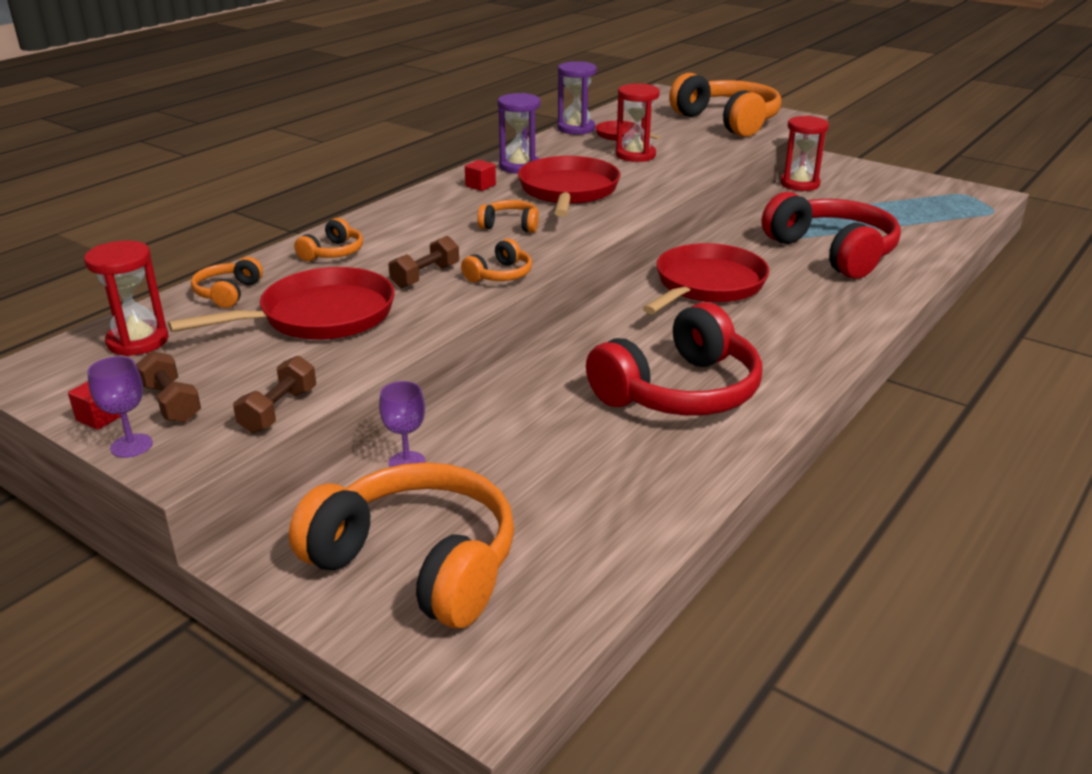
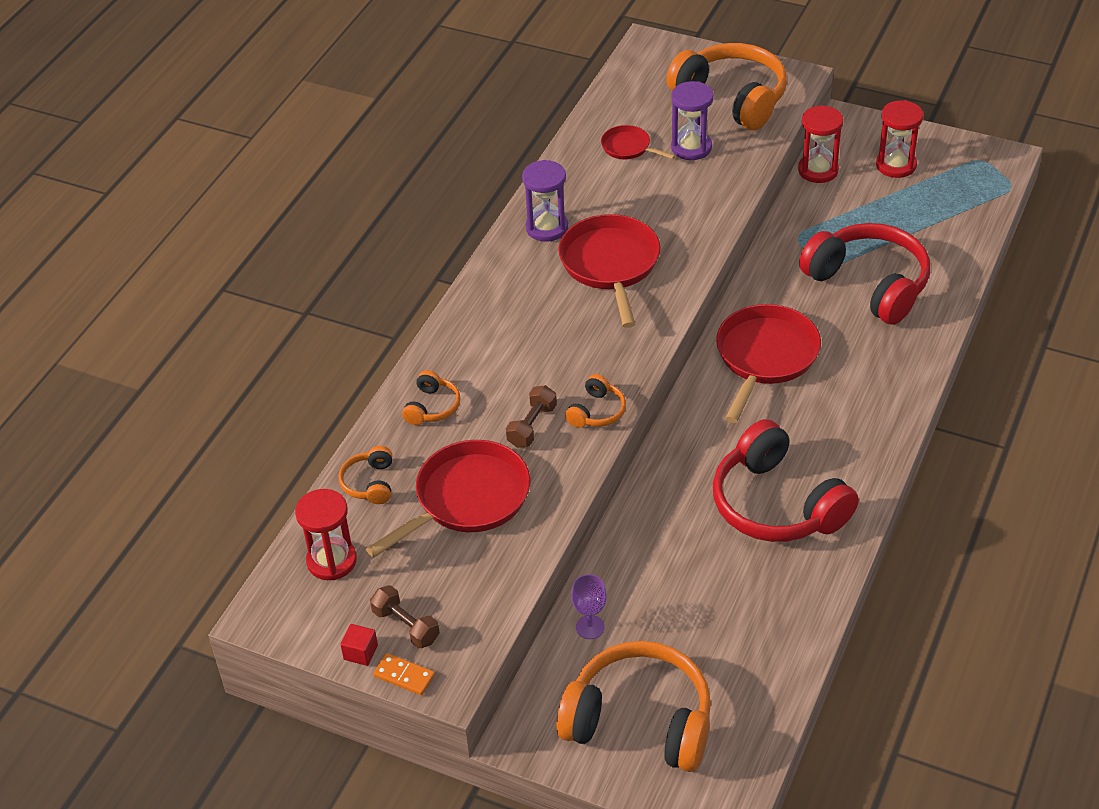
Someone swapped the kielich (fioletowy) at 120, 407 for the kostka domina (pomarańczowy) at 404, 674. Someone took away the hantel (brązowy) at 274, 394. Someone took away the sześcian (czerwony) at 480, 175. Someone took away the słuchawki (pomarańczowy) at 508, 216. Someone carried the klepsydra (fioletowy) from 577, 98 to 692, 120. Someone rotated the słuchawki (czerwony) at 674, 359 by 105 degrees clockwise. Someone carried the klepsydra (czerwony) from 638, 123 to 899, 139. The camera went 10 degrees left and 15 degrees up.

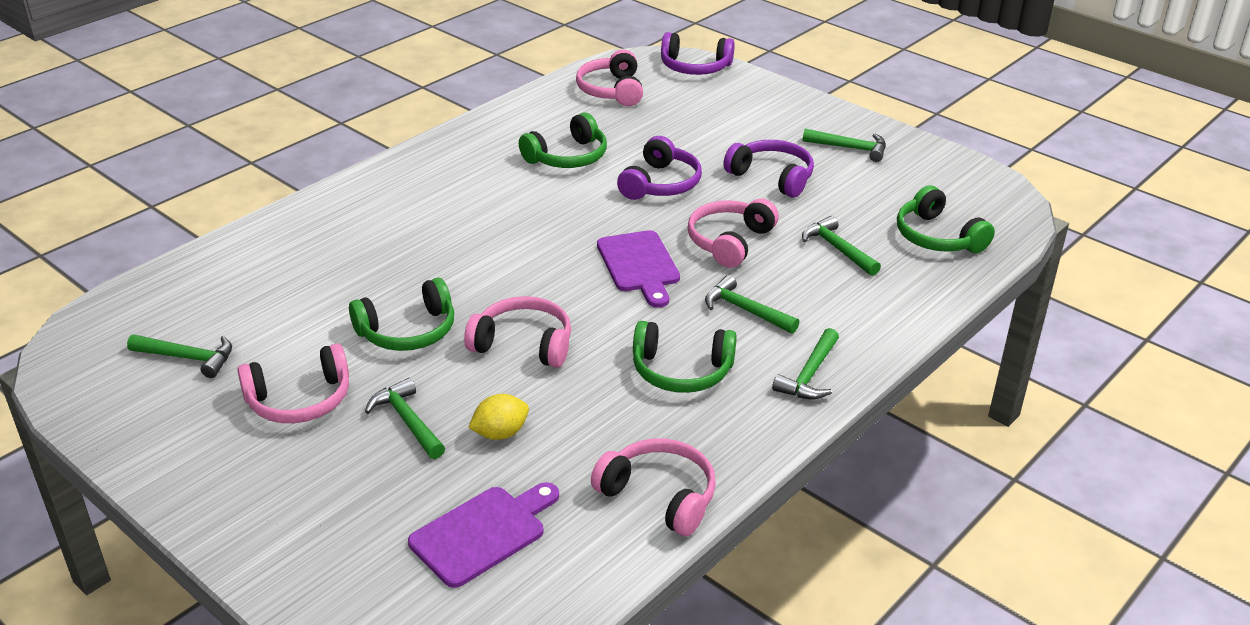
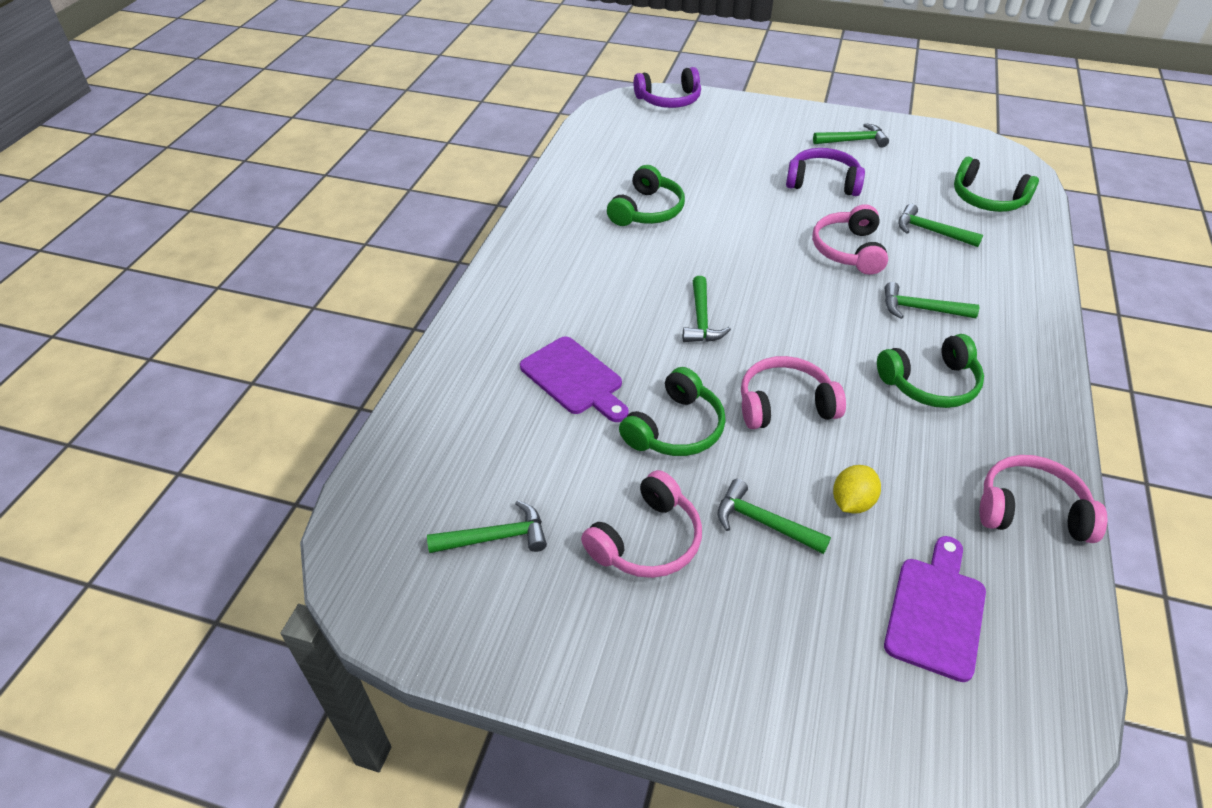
Someone took away the słuchawki (różowy) at 609, 78. Someone carried the deska do krojenia (fioletowy) from 638, 269 to 574, 379. Someone took away the słuchawki (fioletowy) at 659, 168. Someone carried the młotek (zielony) from 805, 363 to 707, 309. The camera went 25 degrees left and 10 degrees up.

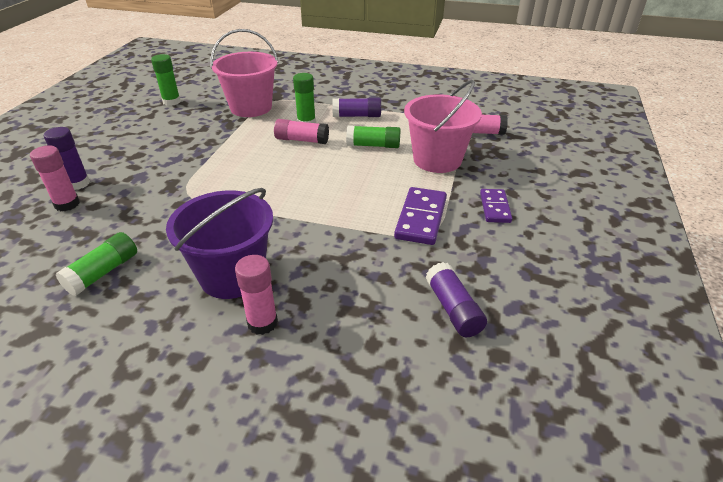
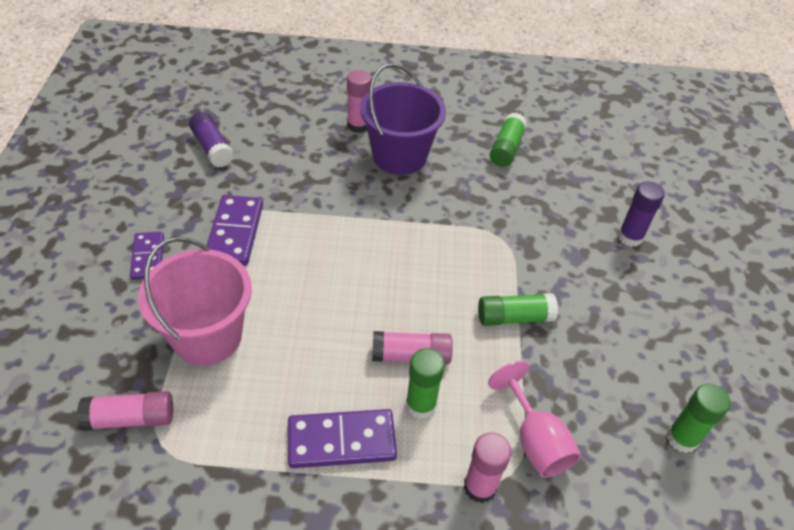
Someone carried the klej w sztyfcie (różowy) from 55, 178 to 488, 467. Someone swapped the wiadro (różowy) at 244, 73 for the kielich (różowy) at 534, 419. Someone swapped the klej w sztyfcie (fioletowy) at 356, 107 for the kostka domina (fioletowy) at 342, 438. Someone carried the klej w sztyfcie (zielony) from 373, 136 to 518, 309. The camera went 165 degrees right and 10 degrees up.

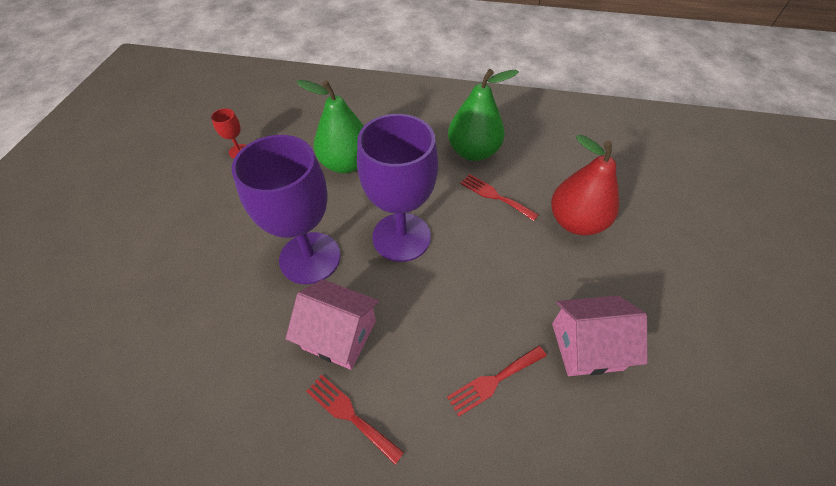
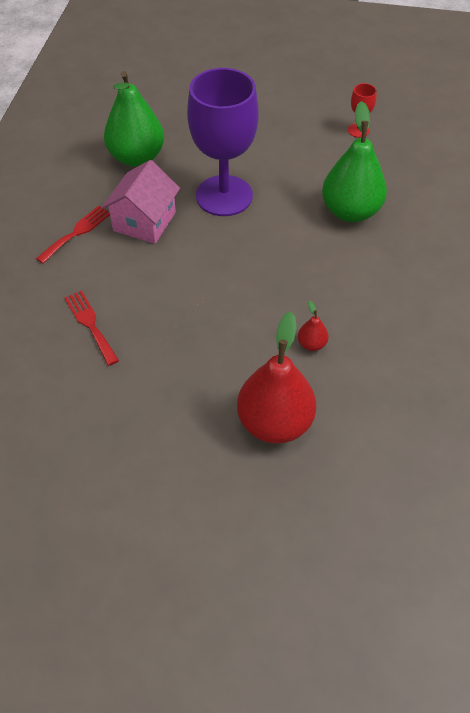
Someone took away the kielich (fioletowy) at 397, 188. Someone carried the gruszka (zielony) from 483, 115 to 134, 119. Someone swapped the widelec (czerwony) at 499, 197 for the gruszka (czerwony) at 313, 325. Someone took away the domek (różowy) at 600, 336. The camera went 90 degrees right and 0 degrees up.

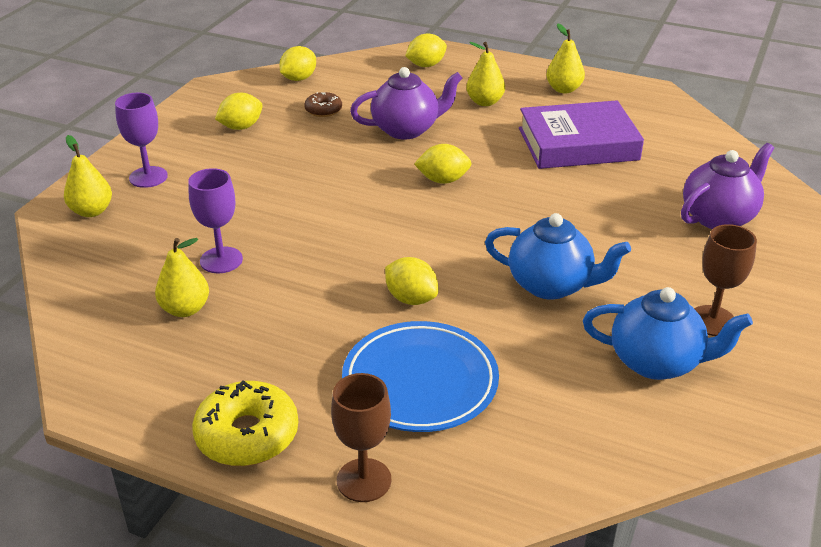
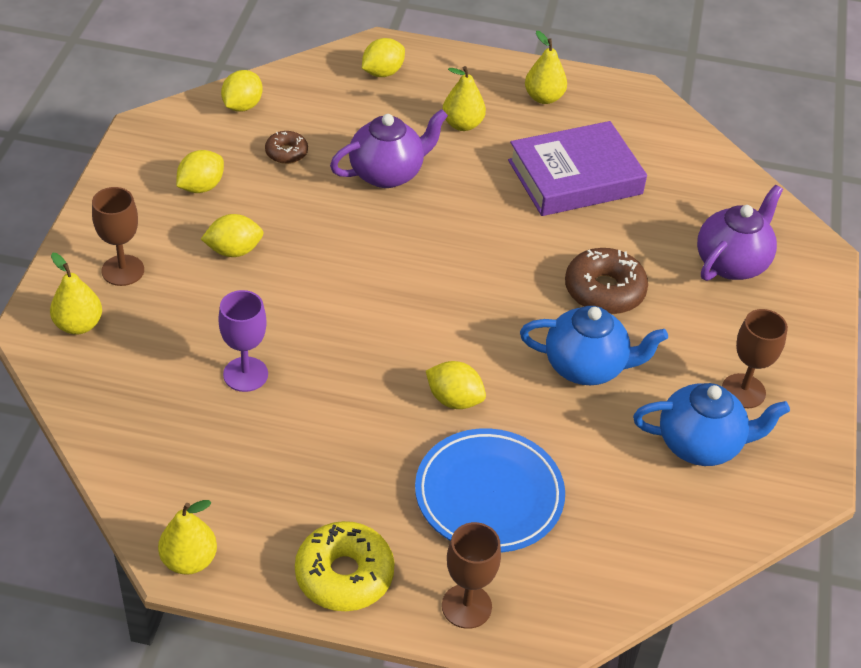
Someone repainted the kielich (fioletowy) at 141, 140, which became the kielich (brązowy) at 118, 236. Someone carried the gruszka (żółty) from 182, 277 to 187, 537. Someone carried the cytryna (żółty) from 443, 164 to 232, 235. Someone put down the donut (brązowy) at 606, 281. The camera went 15 degrees left and 10 degrees up.

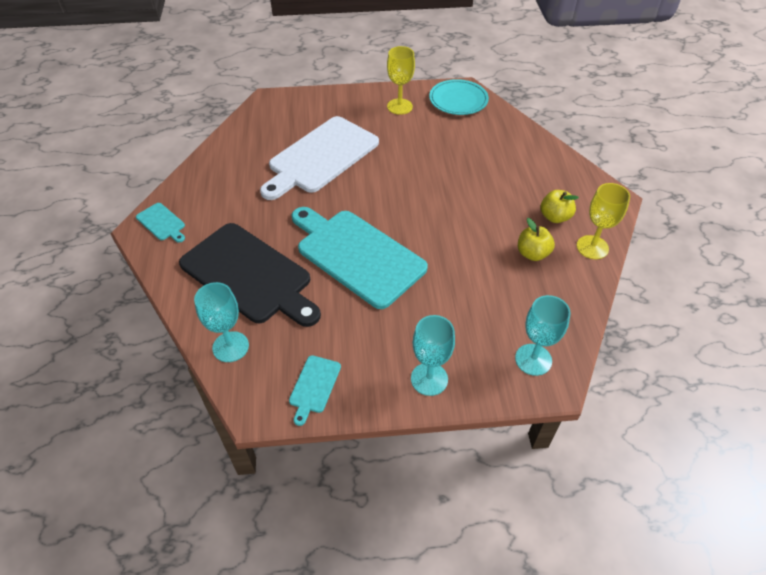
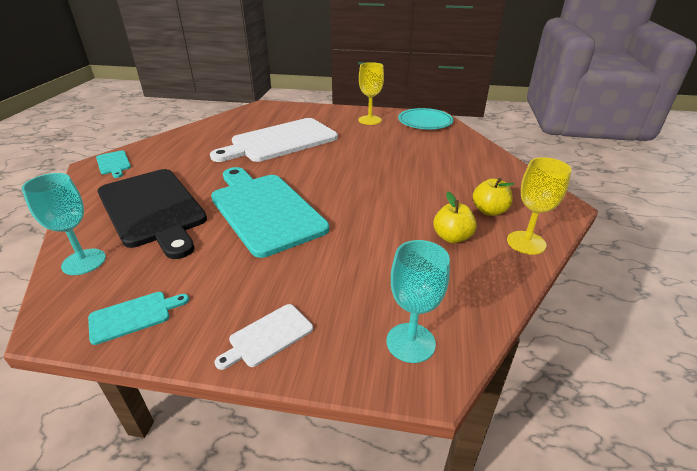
Someone rotated the deska do krojenia (turkusowy) at 315, 390 by 150 degrees counterclockwise. Someone swapped the kielich (turkusowy) at 433, 355 for the deska do krojenia (biały) at 263, 337. The camera went 15 degrees right and 15 degrees down.

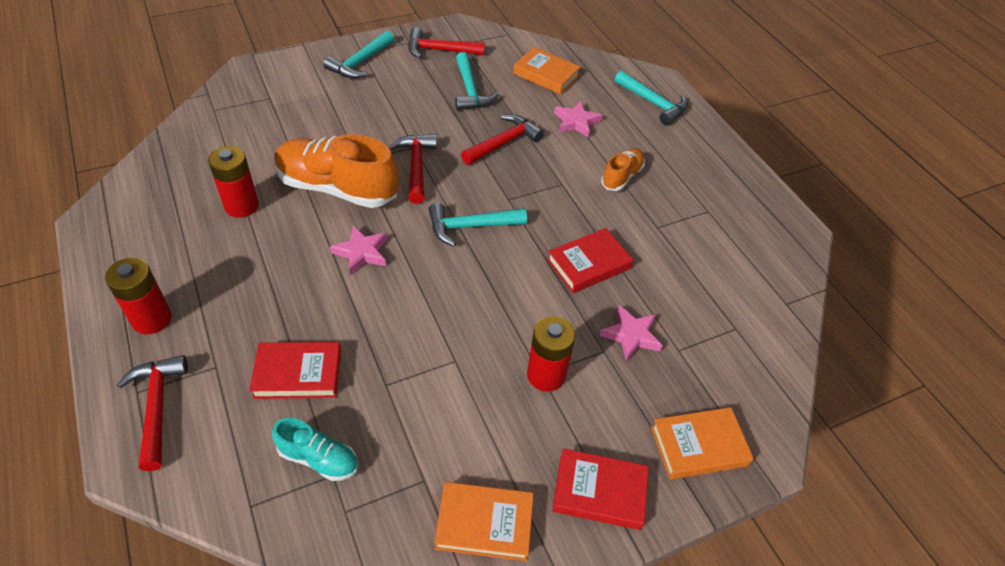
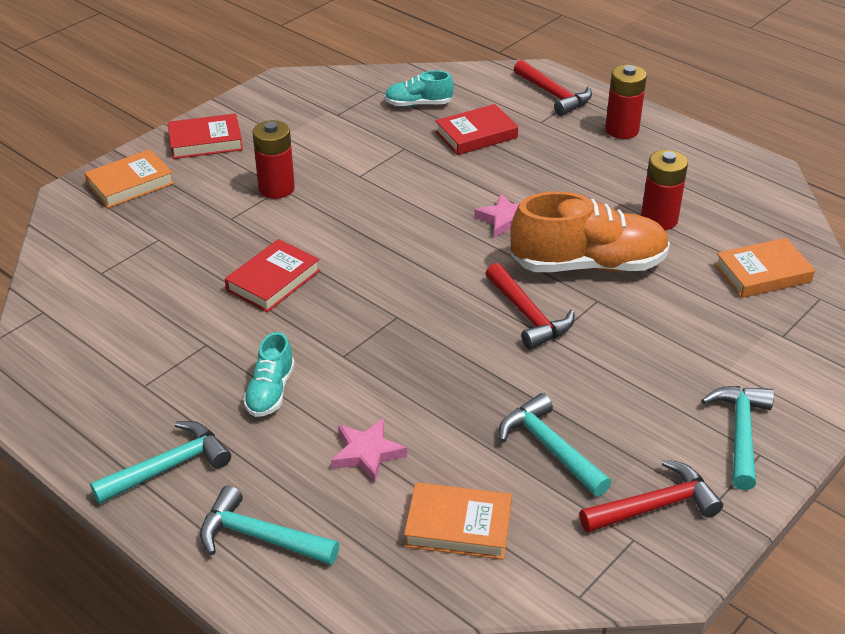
Someone carried the młotek (turkusowy) from 477, 224 to 160, 462. Someone carried the książka (pomarańczowy) from 484, 521 to 765, 268. Someone took away the młotek (czerwony) at 502, 139. Someone took away the gwiazda (różowy) at 631, 333. Someone repainted the but (pomarańczowy) at 623, 169, which became the but (turkusowy) at 269, 374. The camera went 160 degrees right and 10 degrees down.

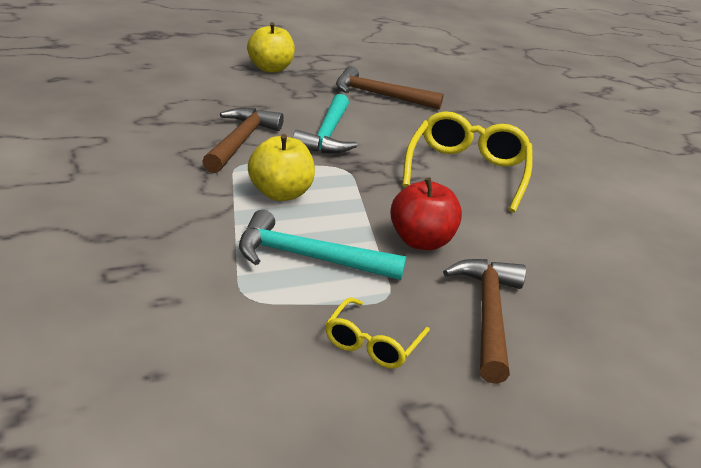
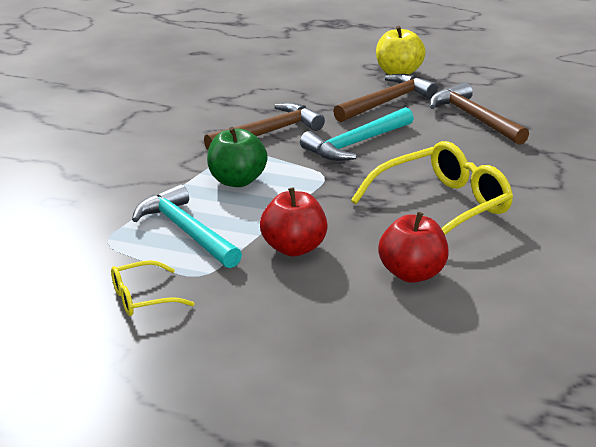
Someone repainted the jabłko (żółty) at 281, 167, which became the jabłko (zielony) at 237, 157. Someone carried the młotek (brązowy) from 484, 321 to 385, 98. Someone put down the jabłko (czerwony) at 413, 247. The camera went 45 degrees right and 0 degrees up.

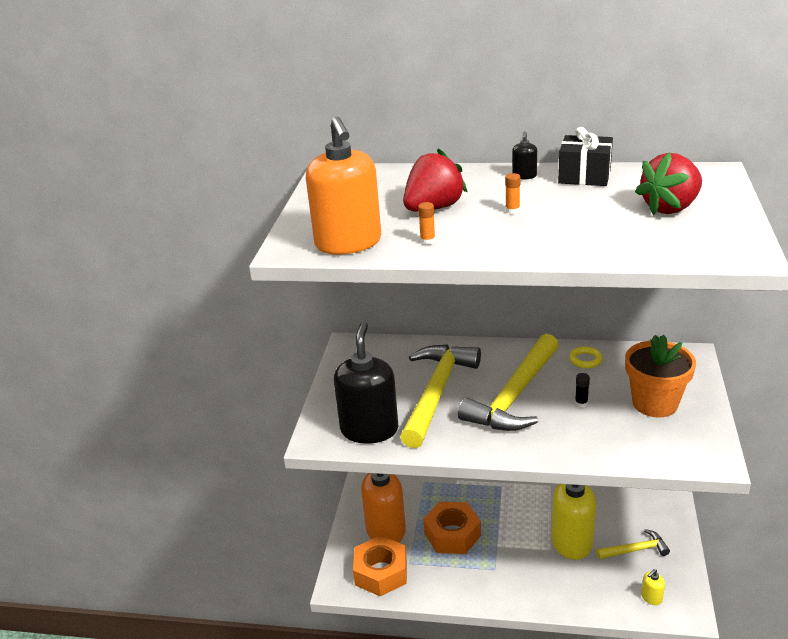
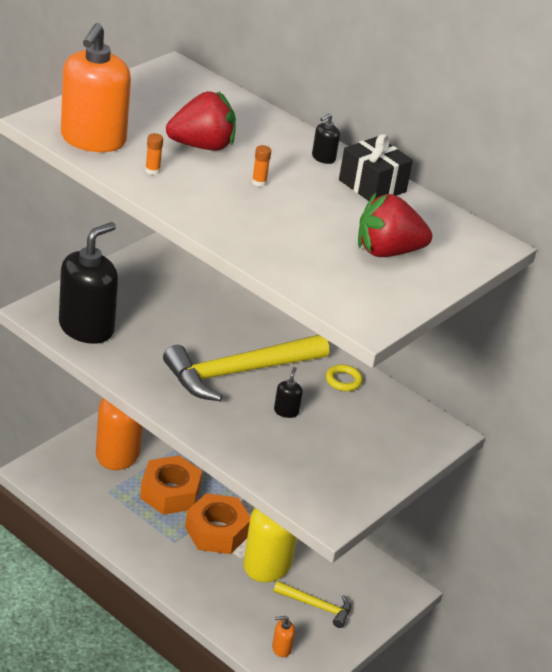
Someone carried the nakrętka (pomarańczowy) from 380, 565 to 217, 523. Someone took away the młotek (żółty) at 440, 396. Someone swapped the klej w sztyfcie (czarny) at 582, 390 for the dozownik mydła (czarny) at 288, 392. Someone took away the doniczka (pomarańczowy) at 660, 376. Someone repainted the dozownik mydła (żółty) at 653, 587, which became the dozownik mydła (pomarańczowy) at 283, 636. The camera went 25 degrees right and 5 degrees up.

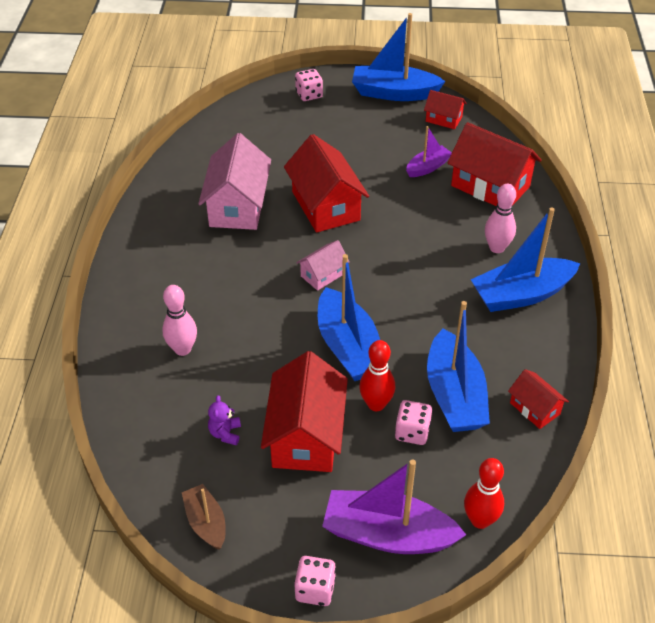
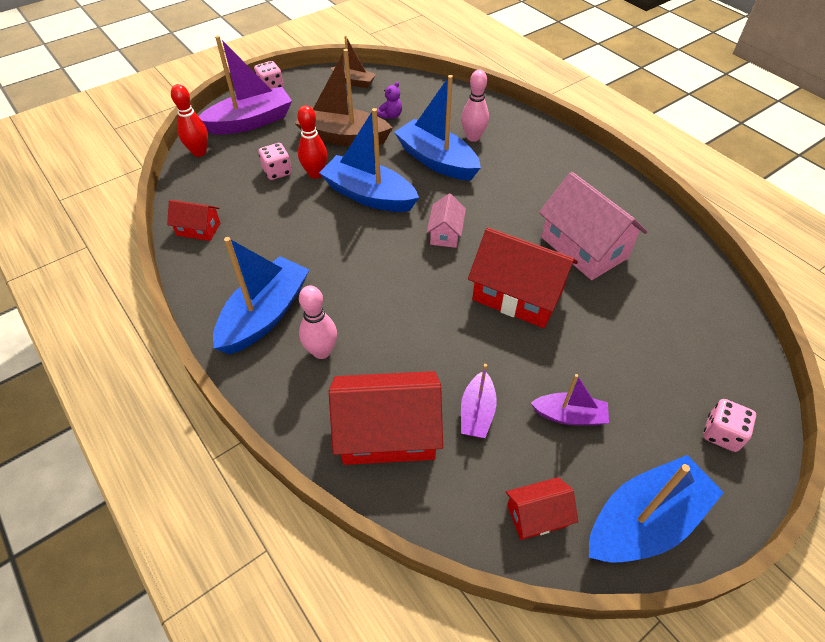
Someone rotated the miś (fioletowy) at 224, 420 by 75 degrees clockwise. Someone swapped the domek (czerwony) at 304, 411 for the łódka (brązowy) at 344, 98. Someone carried the łódka (niebieski) from 458, 366 to 437, 127. Someone put down the łódka (fioletowy) at 570, 399. The camera went 140 degrees right and 5 degrees up.

